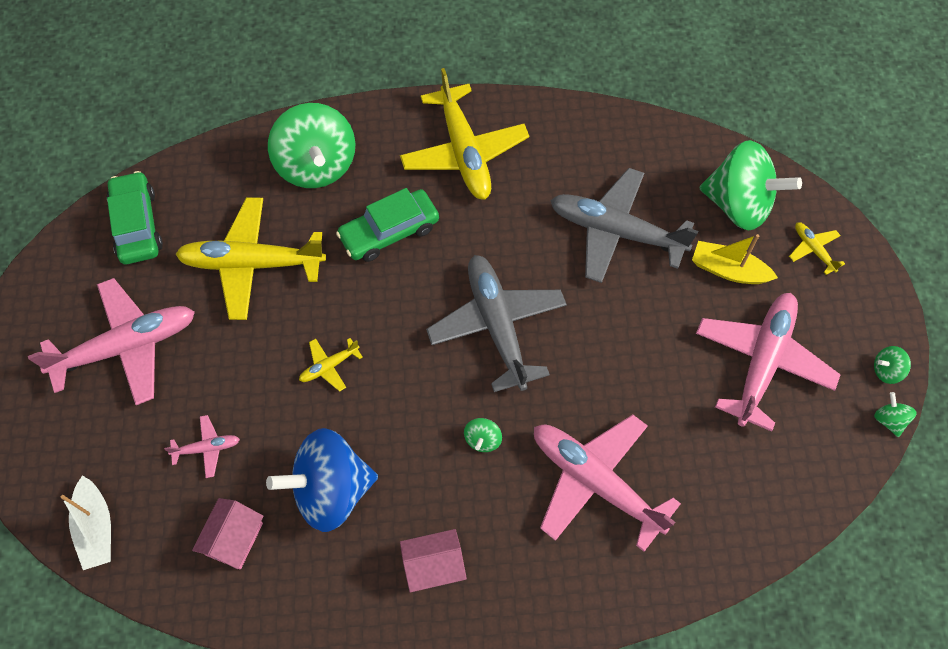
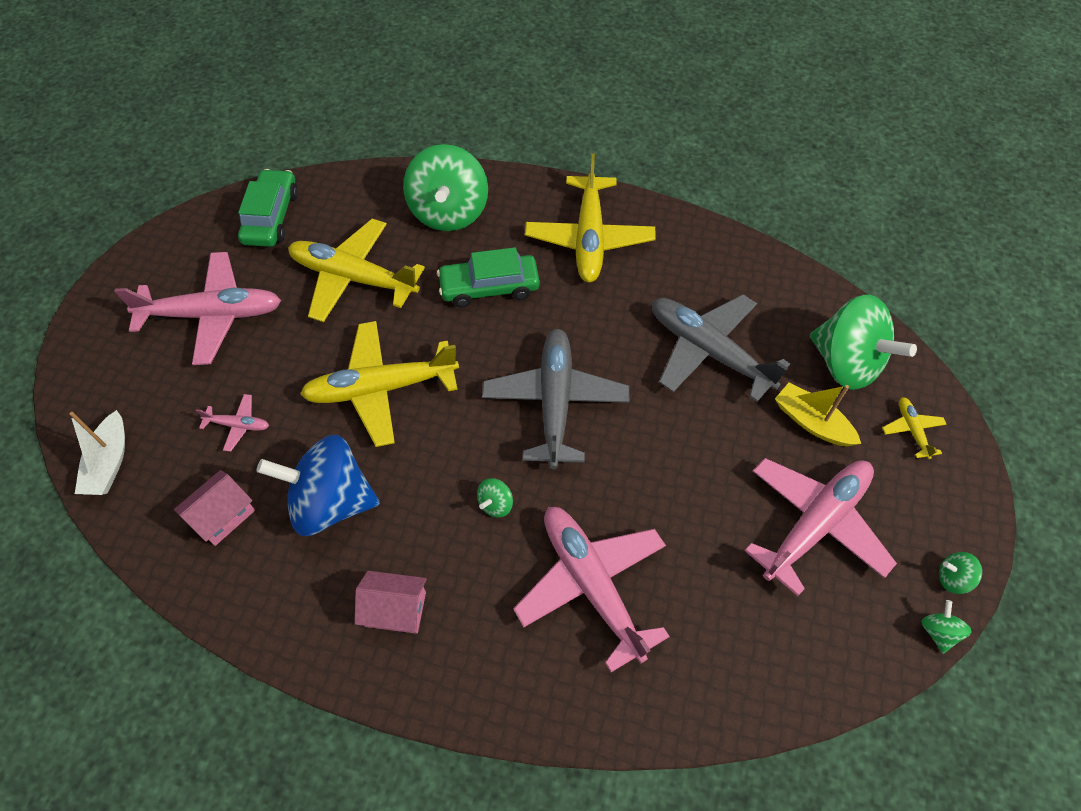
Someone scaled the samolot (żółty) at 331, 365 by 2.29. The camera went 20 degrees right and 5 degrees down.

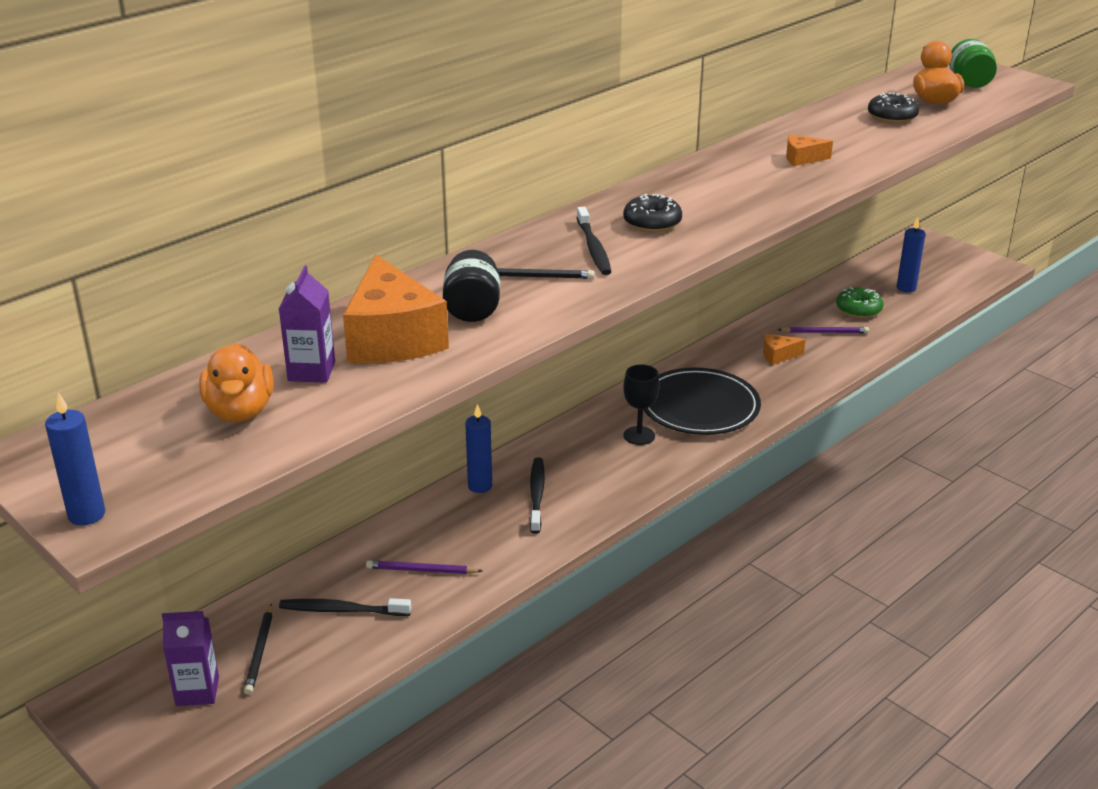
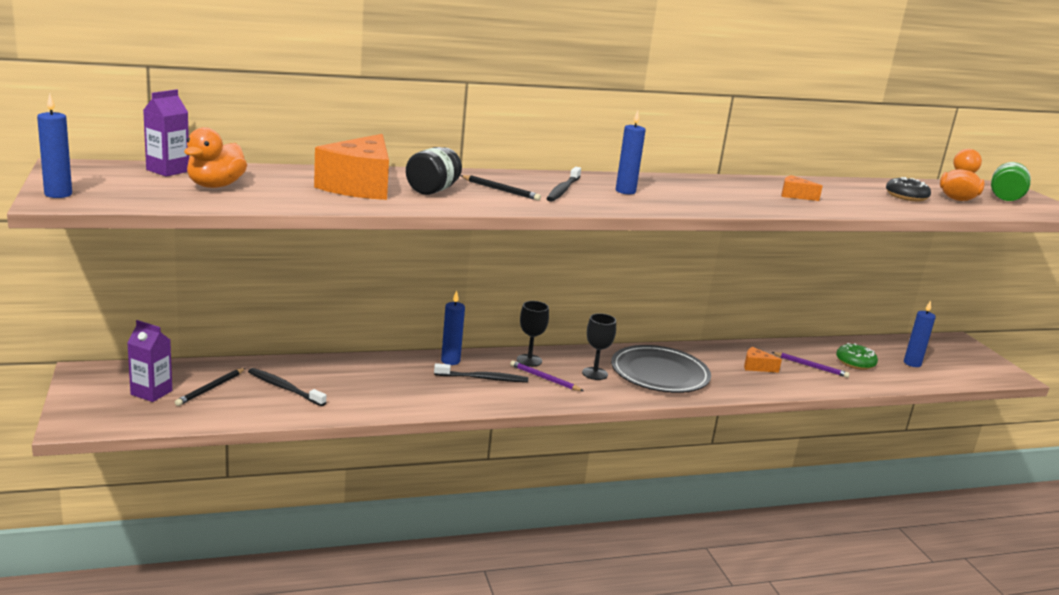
Someone carried the karton mleka (fioletowy) from 307, 324 to 166, 133. Someone carried the ołówek (fioletowy) from 424, 567 to 546, 375. Someone rotated the szczoteczka do zębów (czarny) at 537, 495 by 60 degrees clockwise. Someone swapped the donut (czarny) at 652, 213 for the świeca (niebieski) at 631, 152. Someone put down the kielich (czarny) at 533, 334. The camera went 25 degrees right and 10 degrees down.

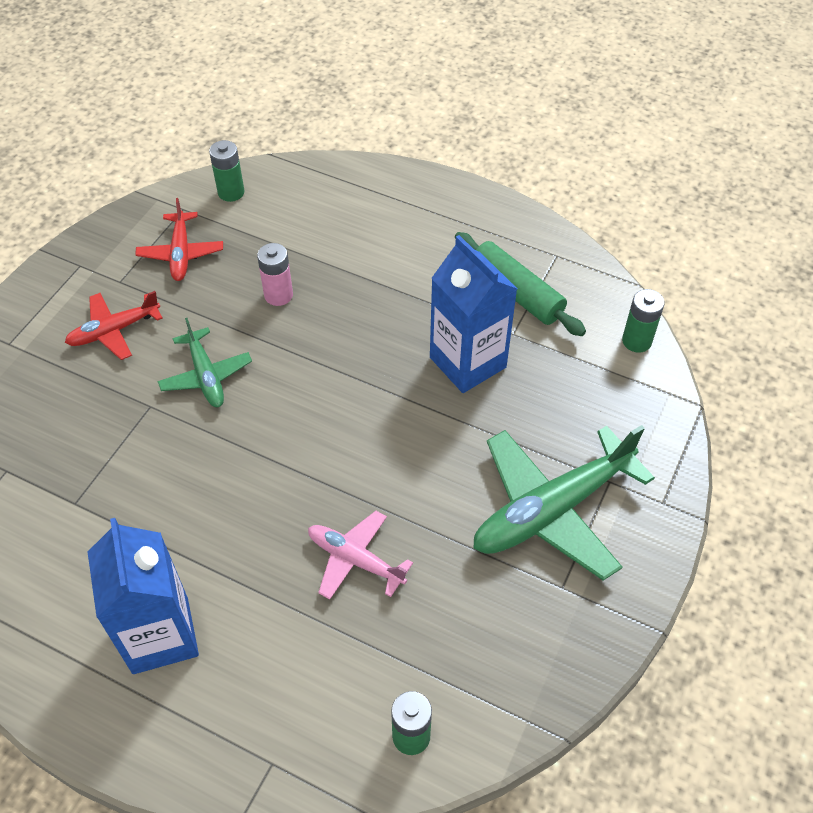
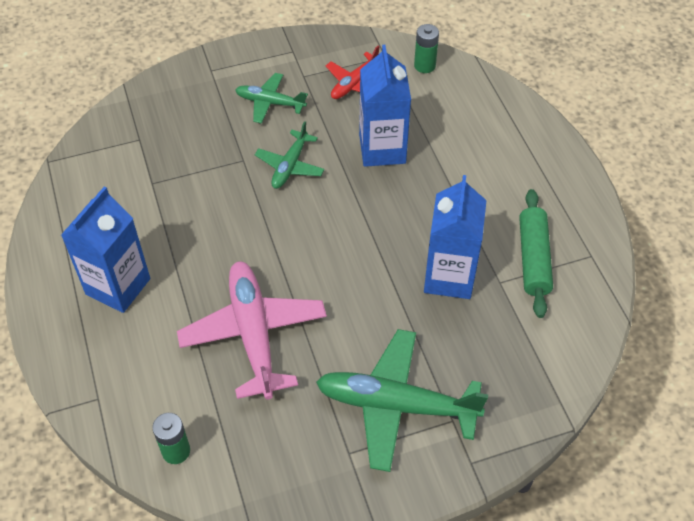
Someone repainted the samolot (czerwony) at 114, 325, which became the samolot (zielony) at 271, 98. Someone swapped the bateria (różowy) at 275, 274 for the karton mleka (niebieski) at 385, 106. Someone scaled the samolot (różowy) at 360, 555 by 1.81. Someone took away the bateria (zielony) at 643, 321. The camera went 45 degrees right and 0 degrees up.

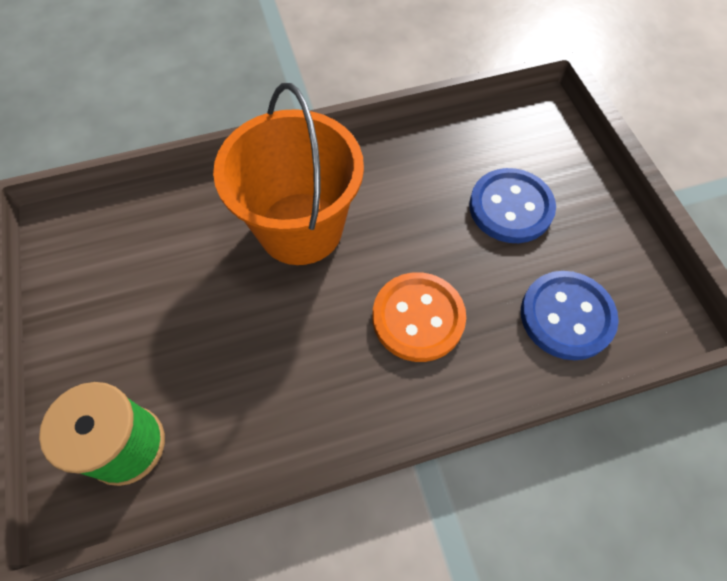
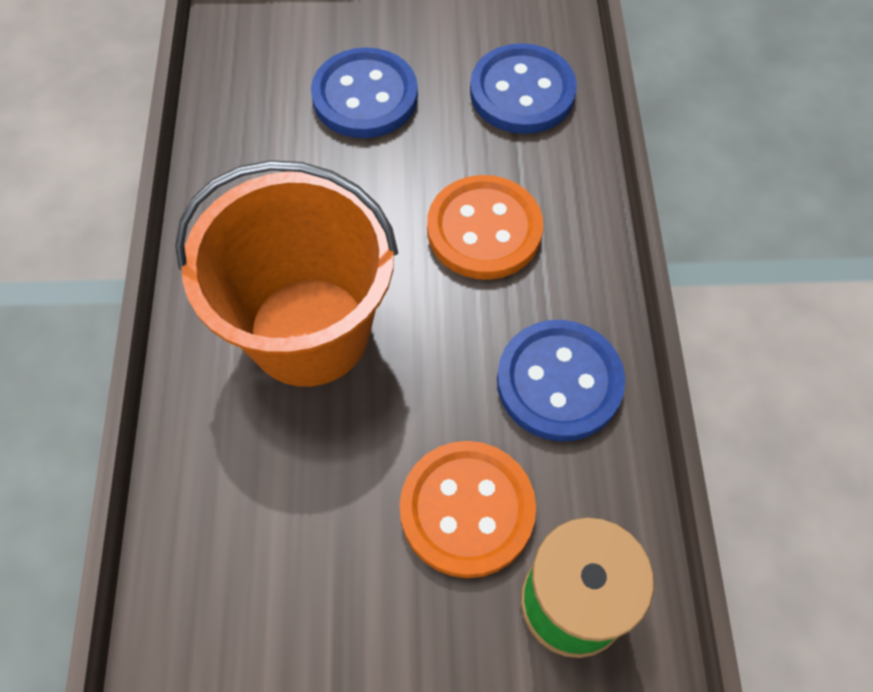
Someone put down the guzik (pomarańczowy) at 468, 509. Someone put down the guzik (niebieski) at 561, 380. The camera went 75 degrees left and 0 degrees up.

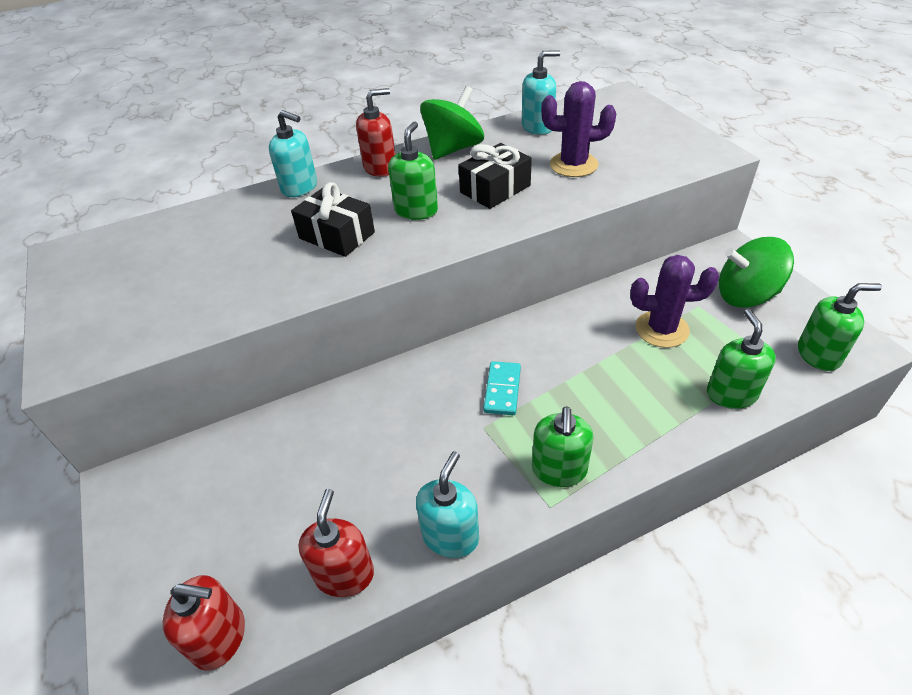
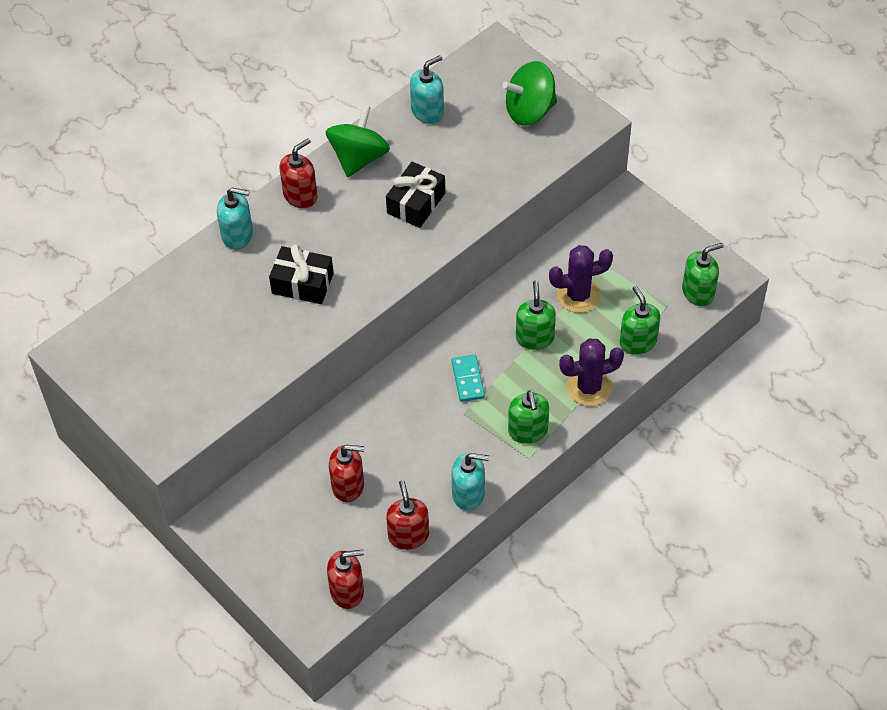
Someone carried the dozownik mydła (zielony) from 413, 171 to 536, 315. Someone rotated the dozownik mydła (turkusowy) at 447, 504 by 90 degrees clockwise. Someone carried the kaktus (fioletowy) from 578, 129 to 591, 372. Someone carried the bączek (zielony) from 756, 272 to 529, 93. Someone put down the dozownik mydła (czerwony) at 346, 473. The camera went 20 degrees left and 10 degrees up.

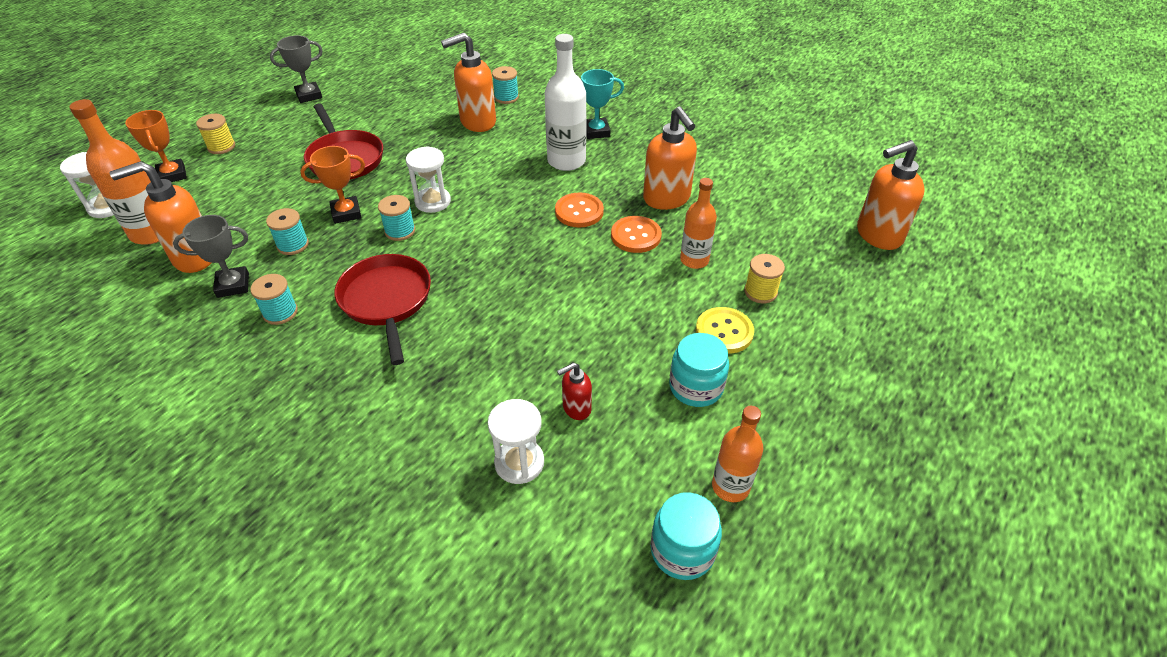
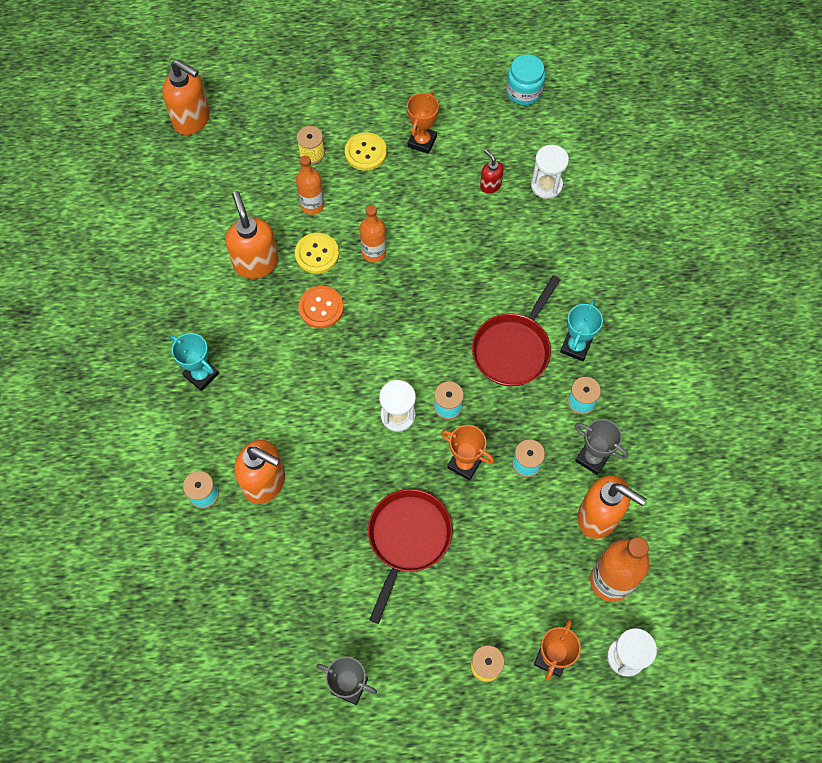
Someone took away the butelka (biały) at 565, 102. Someone rotated the dozownik mydła (czerwony) at 574, 391 by 150 degrees counterclockwise. Someone repainted the guzik (pomarańczowy) at 636, 234, which became the guzik (żółty) at 317, 253. Someone rotated the dozownik mydła (pomarańczowy) at 670, 158 by 45 degrees counterclockwise. Someone swapped the słoik (turkusowy) at 699, 370 for the puchar (pomarańczowy) at 423, 122. Someone carried the butelka (pomarańczowy) from 737, 454 to 373, 234. Someone put down the puchar (turkusowy) at 581, 330. The camera went 130 degrees left and 20 degrees up.

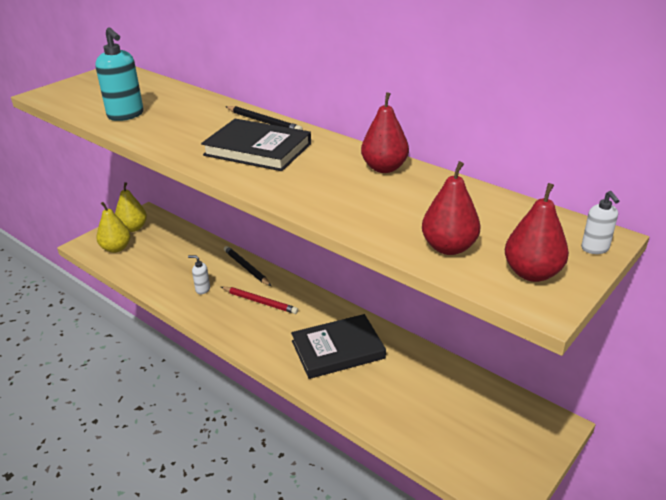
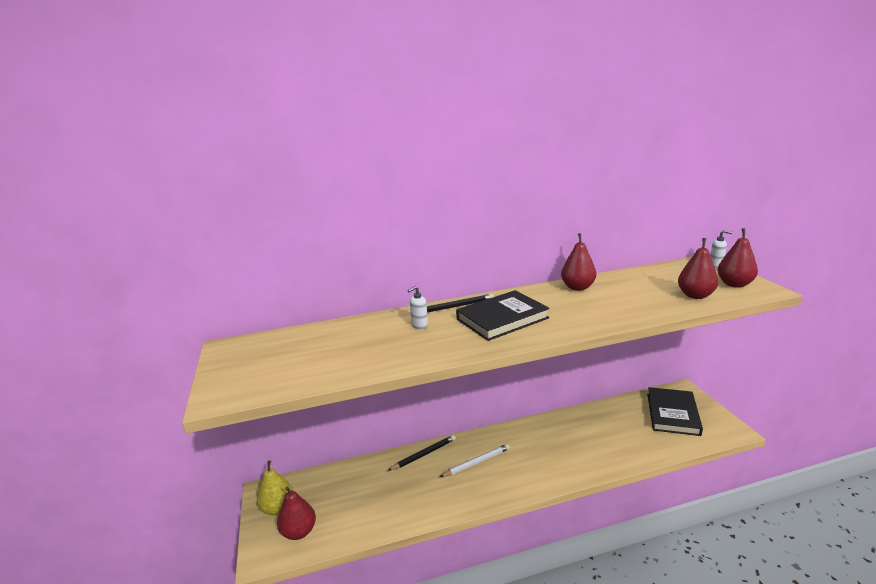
Someone took away the dozownik mydła (turkusowy) at 119, 74. Someone repainted the gruszka (żółty) at 113, 227, which became the gruszka (czerwony) at 296, 513. Someone carried the dozownik mydła (biały) from 199, 274 to 418, 307. Someone repainted the ołówek (czerwony) at 259, 300, which became the ołówek (biały) at 475, 460. Someone rotated the ołówek (czarny) at 247, 266 by 150 degrees clockwise. Someone carried the książka (czarny) from 338, 346 to 675, 411. The camera went 55 degrees left and 10 degrees down.

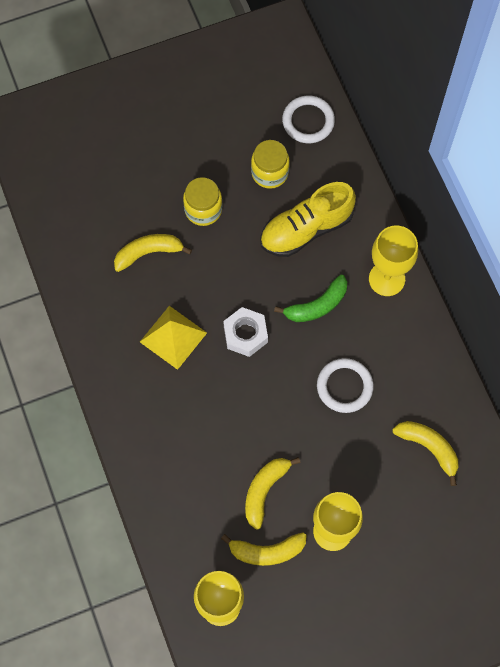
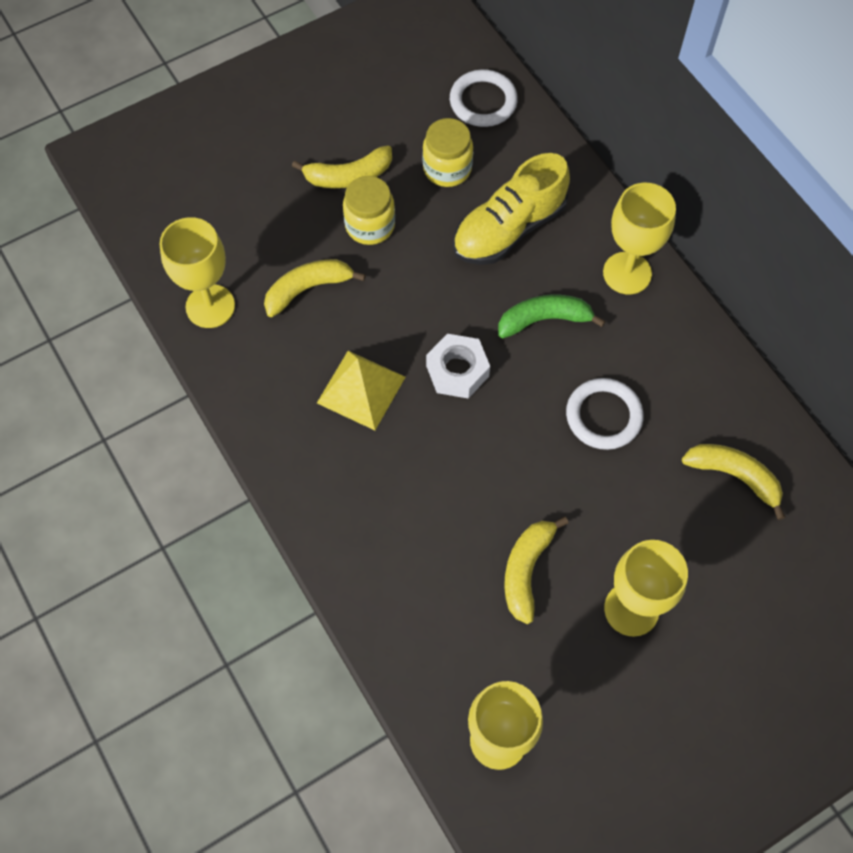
Someone carried the banan (żółty) from 264, 549 to 342, 166. Someone rotated the banan (zielony) at 310, 298 by 150 degrees counterclockwise. Someone put down the kielich (żółty) at 197, 272. The camera went 10 degrees left and 5 degrees down.

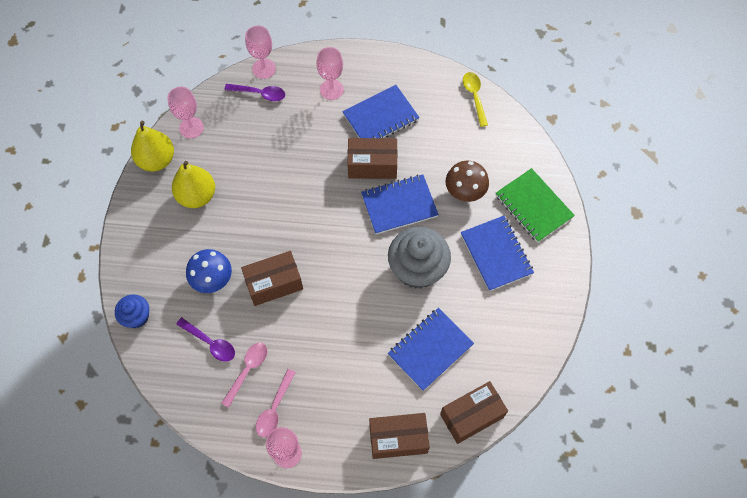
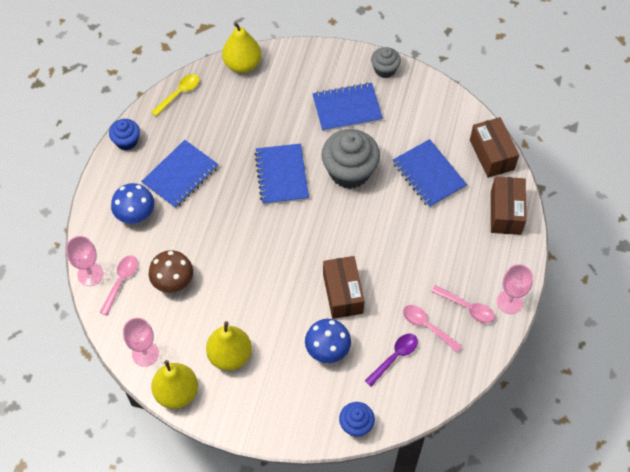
Someone repainted the łyżka (fioletowy) at 254, 92, which became the łyżka (różowy) at 119, 285. Someone swapped the kielich (różowy) at 330, 73 for the grzyb (niebieski) at 132, 203. Someone rotated the zeszyt (niebieski) at 381, 111 by 60 degrees clockwise. Someone took away the pudełko (brązowy) at 372, 158. Someone carried the grzyb (brązowy) from 467, 181 to 171, 271. Someone rotated the łyżka (żółty) at 475, 99 by 135 degrees clockwise. Someone took away the zeszyt (zielony) at 535, 205. Someone put down the muffinka (niebieski) at 124, 134. Someone put down the gruszka (żółty) at 241, 47. Someone put down the muffinka (szary) at 386, 62. The camera went 80 degrees left and 5 degrees down.

